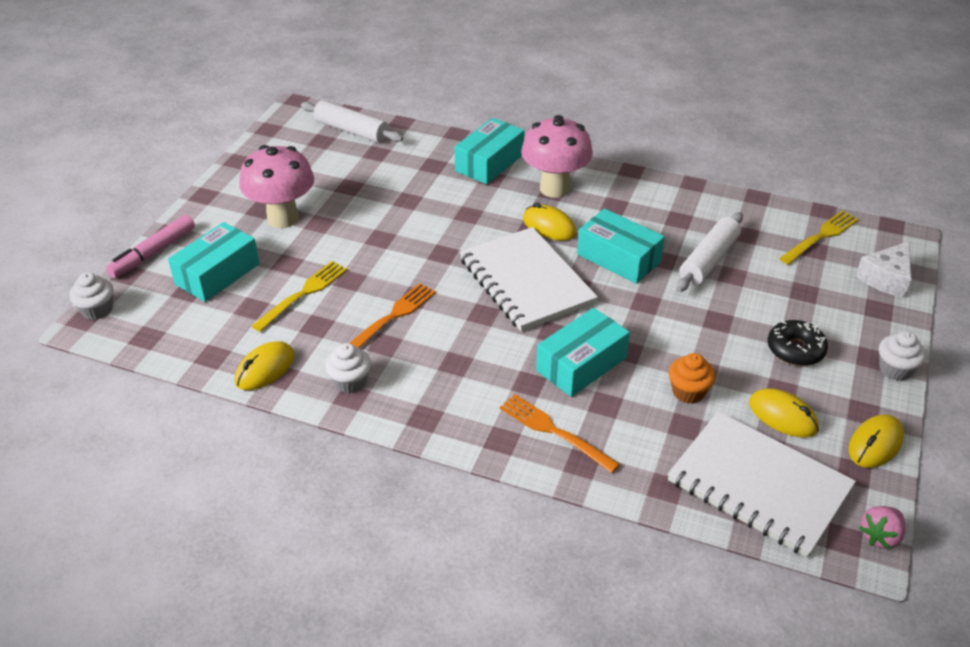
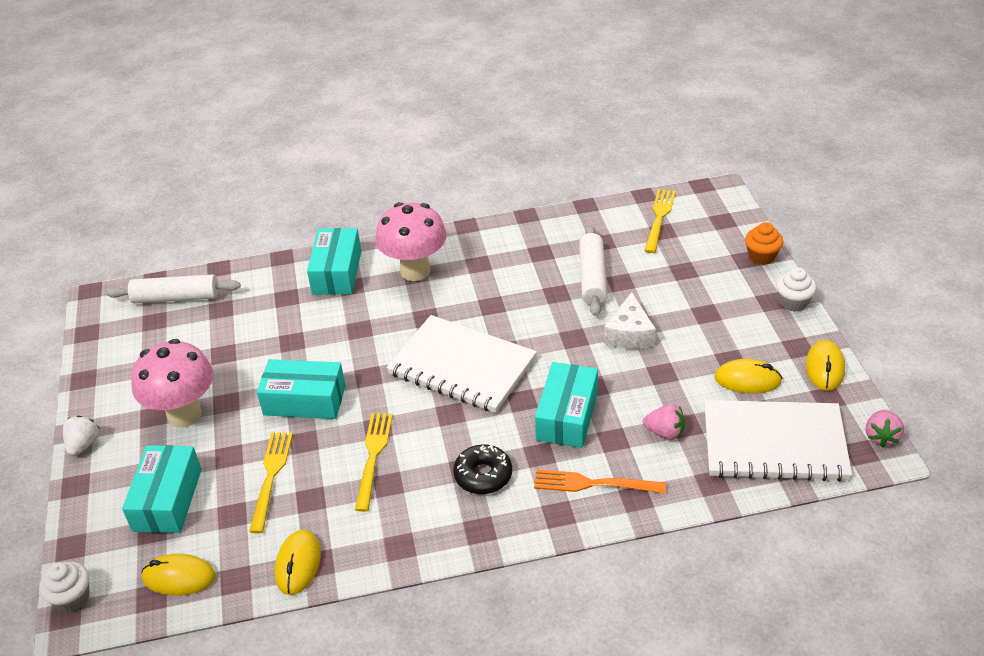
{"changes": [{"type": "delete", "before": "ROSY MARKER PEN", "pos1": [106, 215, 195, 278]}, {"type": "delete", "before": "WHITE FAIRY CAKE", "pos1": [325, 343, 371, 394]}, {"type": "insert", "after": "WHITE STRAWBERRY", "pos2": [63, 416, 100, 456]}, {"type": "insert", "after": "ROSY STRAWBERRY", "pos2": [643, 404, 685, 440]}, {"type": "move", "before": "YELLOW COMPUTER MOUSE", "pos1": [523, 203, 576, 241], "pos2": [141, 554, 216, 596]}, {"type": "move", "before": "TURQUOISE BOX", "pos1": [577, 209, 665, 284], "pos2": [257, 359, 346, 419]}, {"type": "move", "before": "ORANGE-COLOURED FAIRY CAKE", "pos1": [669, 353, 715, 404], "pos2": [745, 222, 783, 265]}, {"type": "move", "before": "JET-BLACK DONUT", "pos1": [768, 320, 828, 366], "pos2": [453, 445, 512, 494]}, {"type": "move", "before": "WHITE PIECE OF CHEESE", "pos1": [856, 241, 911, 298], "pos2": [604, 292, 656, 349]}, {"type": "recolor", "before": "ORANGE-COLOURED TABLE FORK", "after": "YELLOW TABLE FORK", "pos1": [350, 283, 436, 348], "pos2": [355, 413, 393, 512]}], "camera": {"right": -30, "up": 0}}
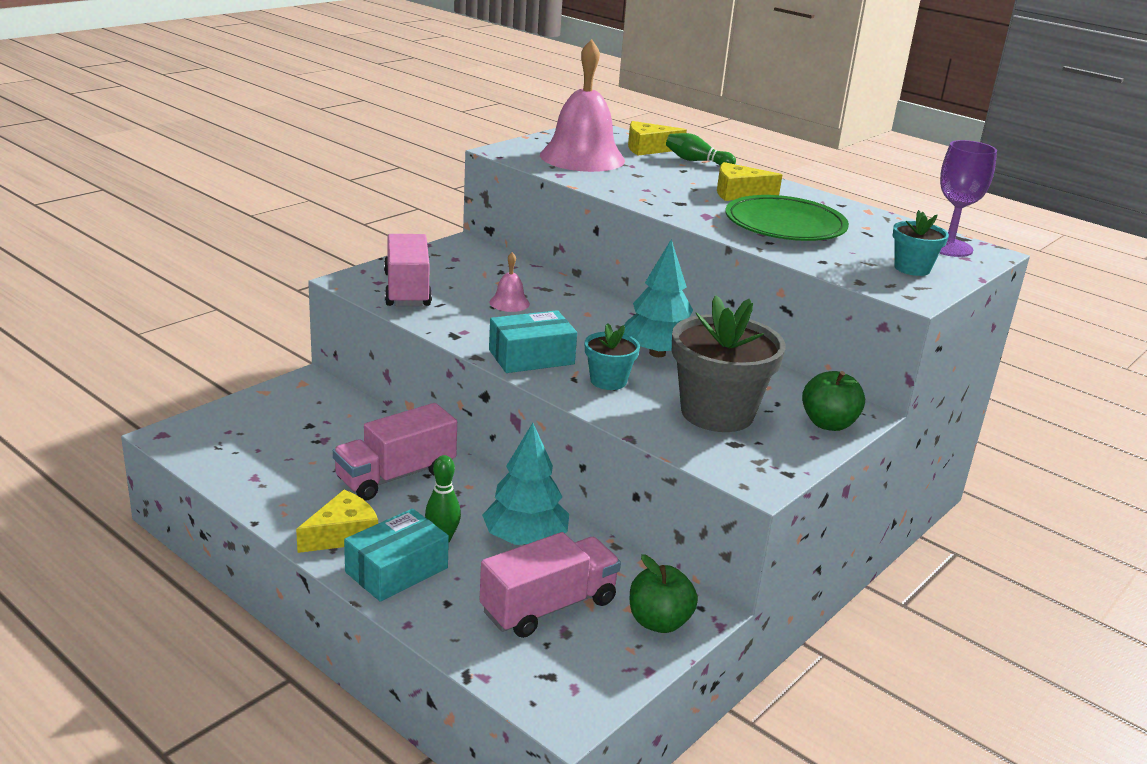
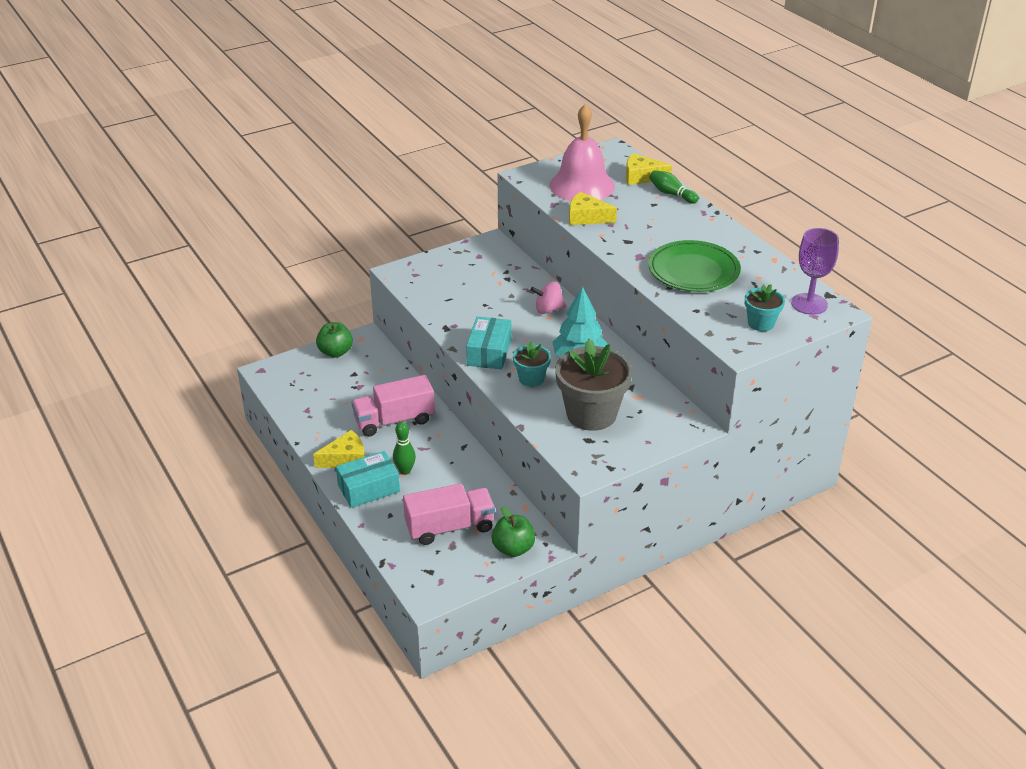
{"changes": [{"type": "delete", "before": "ROSY LORRY", "pos1": [384, 234, 432, 306]}, {"type": "delete", "before": "TURQUOISE FIR TREE", "pos1": [482, 423, 569, 545]}, {"type": "delete", "before": "ROSY SCHOOL BELL", "pos1": [489, 252, 530, 312]}, {"type": "insert", "after": "ROSY WHIRLIGIG", "pos2": [531, 281, 566, 314]}, {"type": "move", "before": "YELLOW PIECE OF CHEESE", "pos1": [717, 162, 782, 201], "pos2": [569, 192, 617, 225]}, {"type": "move", "before": "EMERALD APPLE FRUIT", "pos1": [802, 371, 865, 431], "pos2": [316, 322, 353, 358]}, {"type": "rotate", "before": "TURQUOISE BOX", "pos1": [489, 310, 577, 373], "pos2": [466, 316, 511, 370], "turn": -75}], "camera": {"right": 20, "up": 10}}
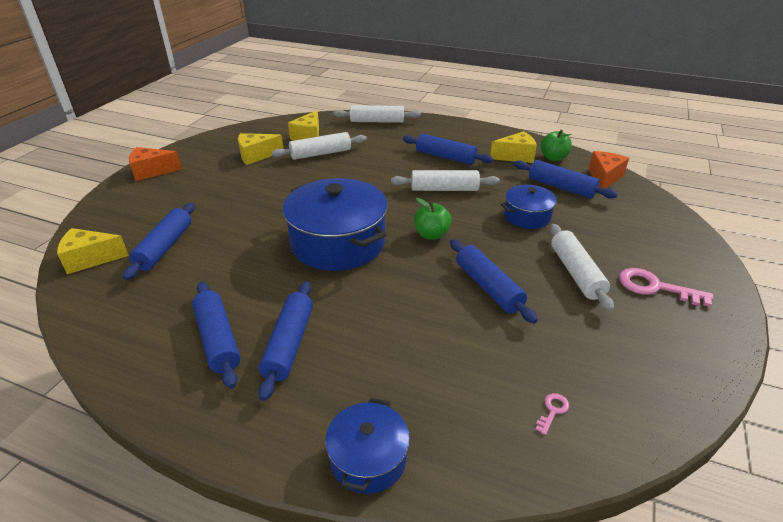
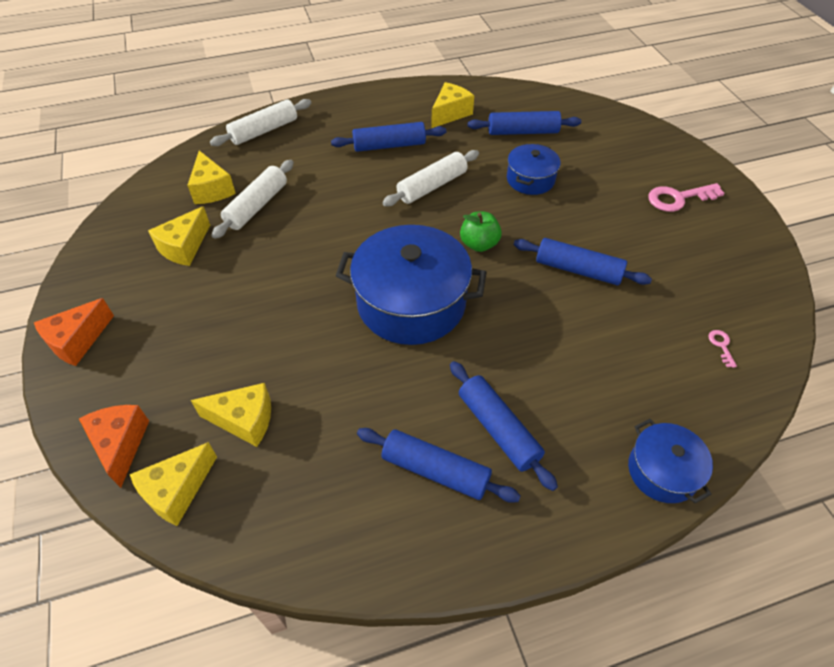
{"changes": [{"type": "delete", "before": "EMERALD APPLE FRUIT", "pos1": [540, 130, 572, 161]}, {"type": "delete", "before": "WHITE PASTRY ROLLER", "pos1": [550, 224, 614, 312]}, {"type": "move", "before": "ORANGE-COLOURED PIECE OF CHEESE", "pos1": [589, 151, 629, 188], "pos2": [79, 405, 149, 488]}, {"type": "replace", "before": "COBALT PASTRY ROLLER", "after": "YELLOW PIECE OF CHEESE", "pos1": [123, 203, 195, 280], "pos2": [191, 383, 271, 447]}], "camera": {"right": -40, "up": 15}}
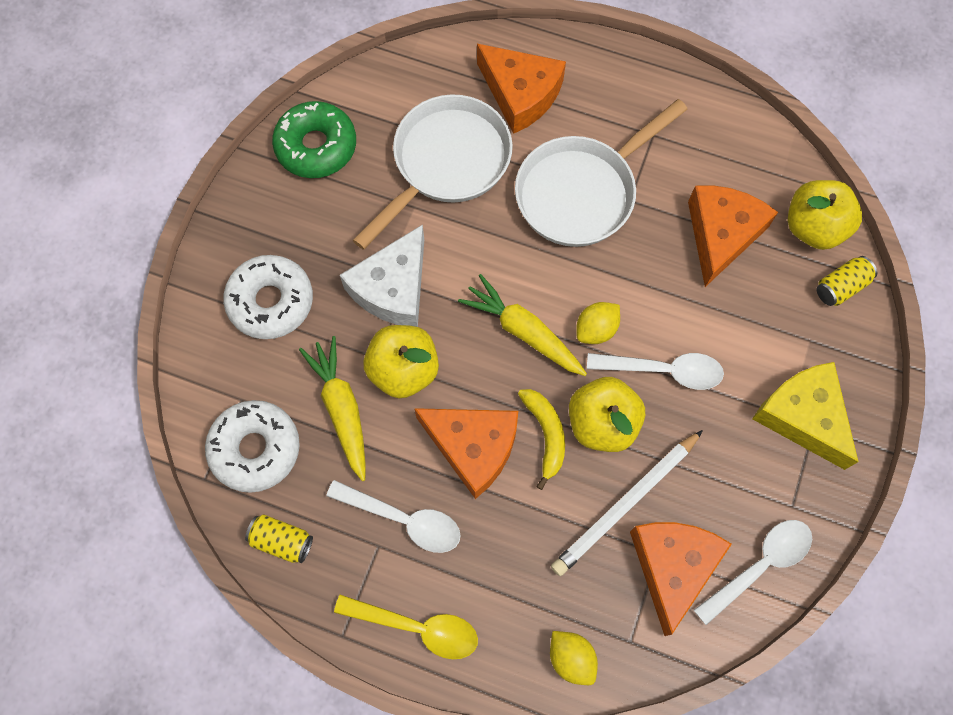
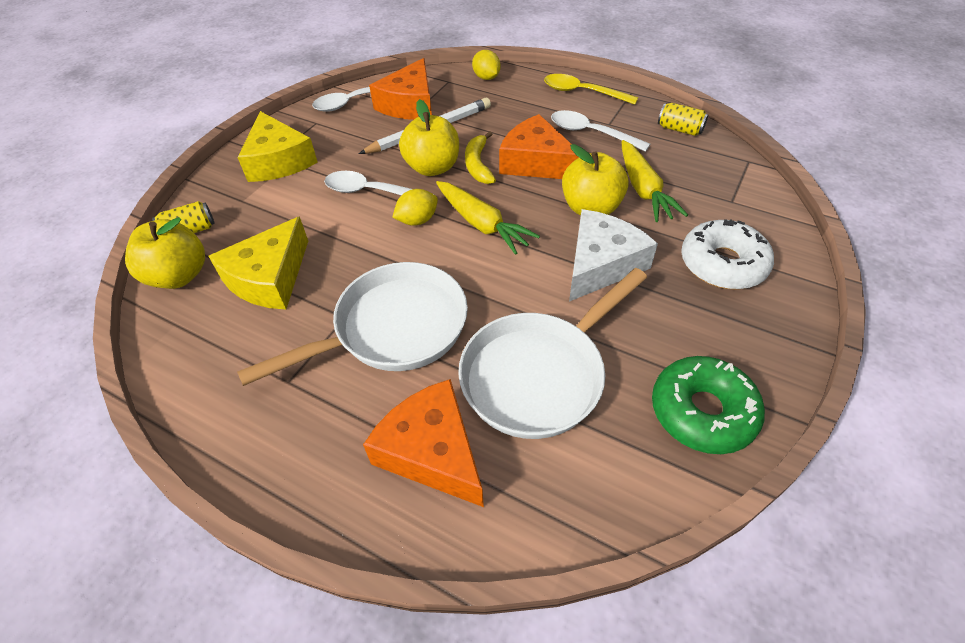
{"changes": [{"type": "delete", "before": "WHITE DONUT", "pos1": [205, 400, 300, 493]}, {"type": "recolor", "before": "ORANGE-COLOURED PIECE OF CHEESE", "after": "YELLOW PIECE OF CHEESE", "pos1": [688, 185, 778, 287], "pos2": [208, 216, 308, 309]}], "camera": {"right": -170, "up": -20}}
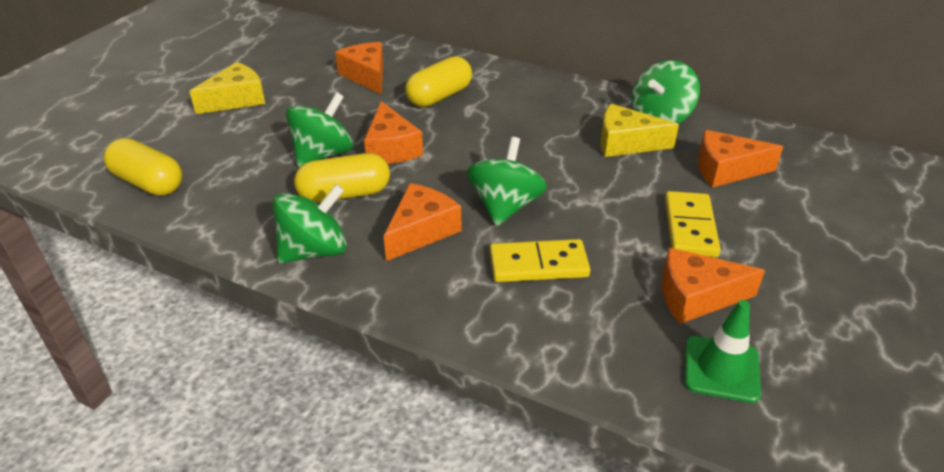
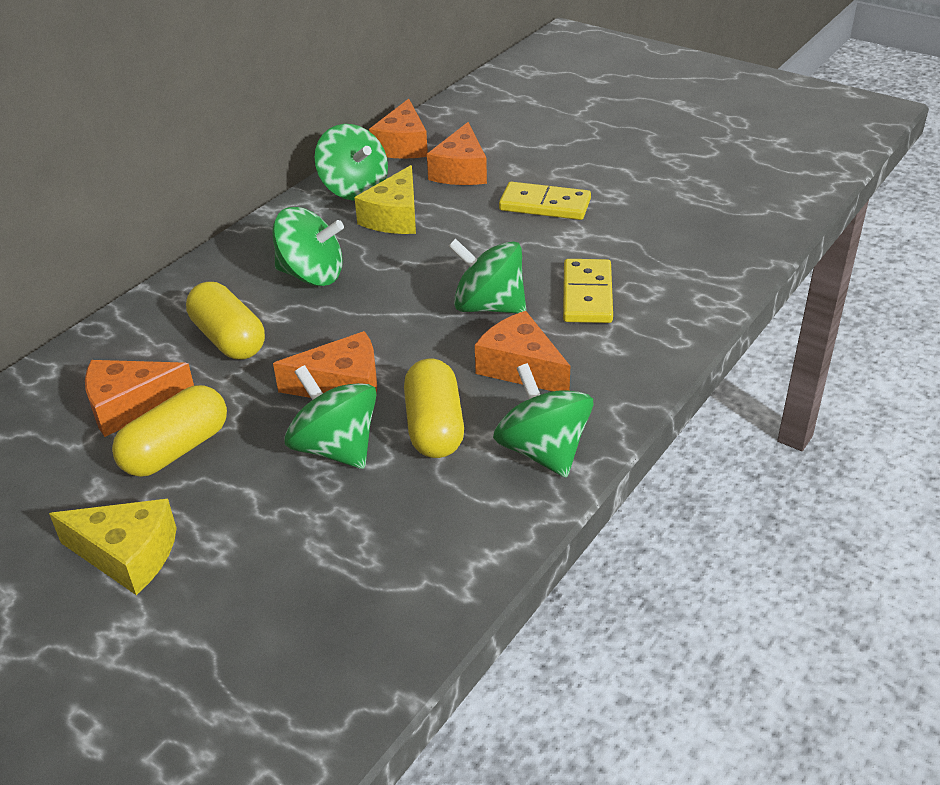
{"changes": [{"type": "delete", "before": "EMERALD SAFETY CONE", "pos1": [685, 300, 761, 403]}, {"type": "insert", "after": "EMERALD WHIRLIGIG", "pos2": [272, 207, 344, 286]}, {"type": "move", "before": "YELLOW PILL SHAPE", "pos1": [104, 138, 183, 196], "pos2": [112, 385, 227, 477]}, {"type": "move", "before": "ORANGE-COLOURED PIECE OF CHEESE", "pos1": [661, 248, 765, 324], "pos2": [369, 99, 428, 159]}, {"type": "rotate", "before": "YELLOW PIECE OF CHEESE", "pos1": [189, 62, 265, 114], "pos2": [49, 499, 177, 595], "turn": 135}], "camera": {"right": -80, "up": 0}}
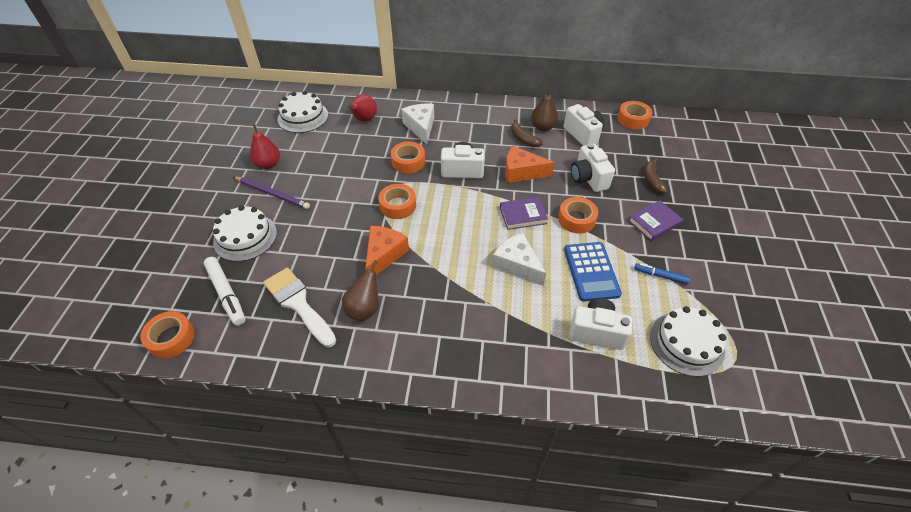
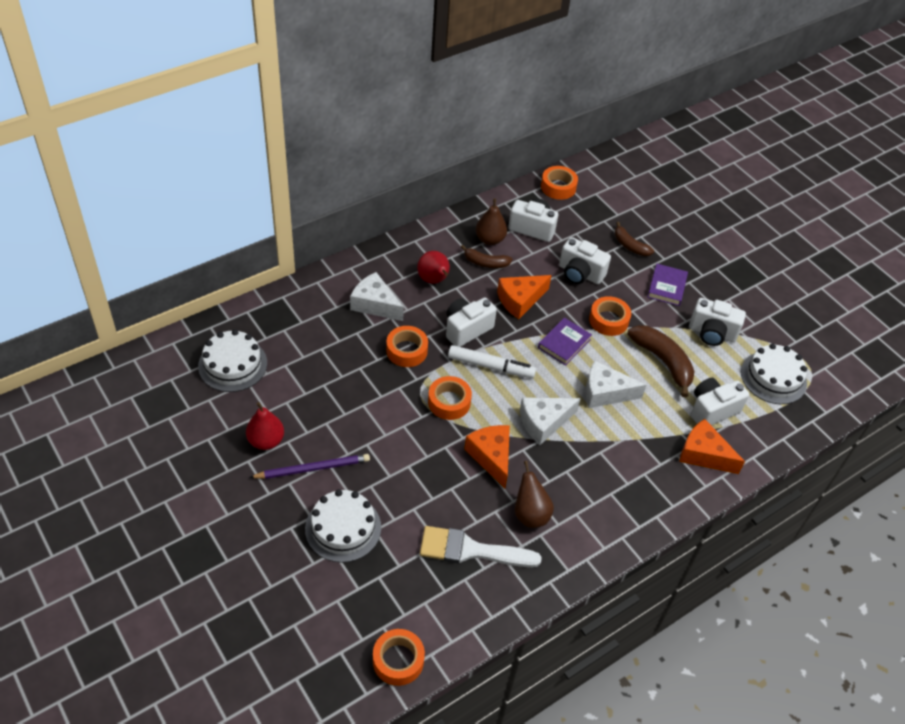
{"changes": [{"type": "insert", "after": "WHITE PIECE OF CHEESE", "pos2": [520, 397, 581, 445]}, {"type": "insert", "after": "ORANGE-COLOURED PIECE OF CHEESE", "pos2": [679, 419, 745, 474]}, {"type": "move", "before": "WHITE MARKER PEN", "pos1": [204, 257, 245, 326], "pos2": [448, 345, 536, 378]}, {"type": "move", "before": "RED PEAR", "pos1": [348, 94, 377, 122], "pos2": [417, 251, 450, 284]}, {"type": "replace", "before": "COBALT CALCULATOR", "after": "BROWN TOY BANANA", "pos1": [564, 242, 622, 302], "pos2": [627, 325, 695, 398]}, {"type": "replace", "before": "COBALT MARKER PEN", "after": "WHITE COMPACT CAMERA", "pos1": [634, 263, 690, 284], "pos2": [689, 298, 746, 346]}], "camera": {"right": -45, "up": 0}}
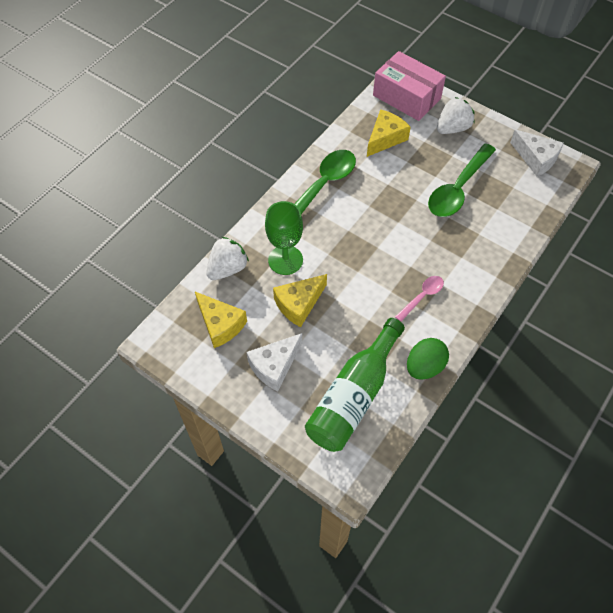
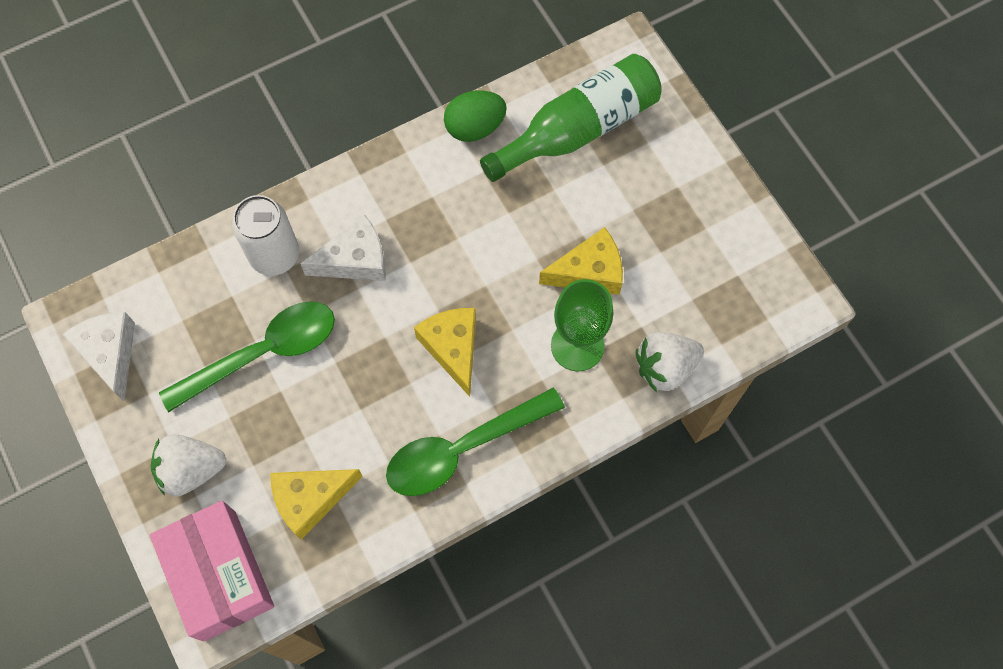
{"changes": [{"type": "delete", "before": "ROSY TABLESPOON", "pos1": [395, 276, 444, 322]}, {"type": "insert", "after": "WHITE CAN", "pos2": [232, 195, 299, 276]}, {"type": "move", "before": "YELLOW PIECE OF CHEESE", "pos1": [195, 292, 247, 348], "pos2": [414, 308, 476, 397]}, {"type": "move", "before": "WHITE PIECE OF CHEESE", "pos1": [247, 333, 302, 391], "pos2": [300, 215, 386, 281]}], "camera": {"right": -155, "up": 10}}
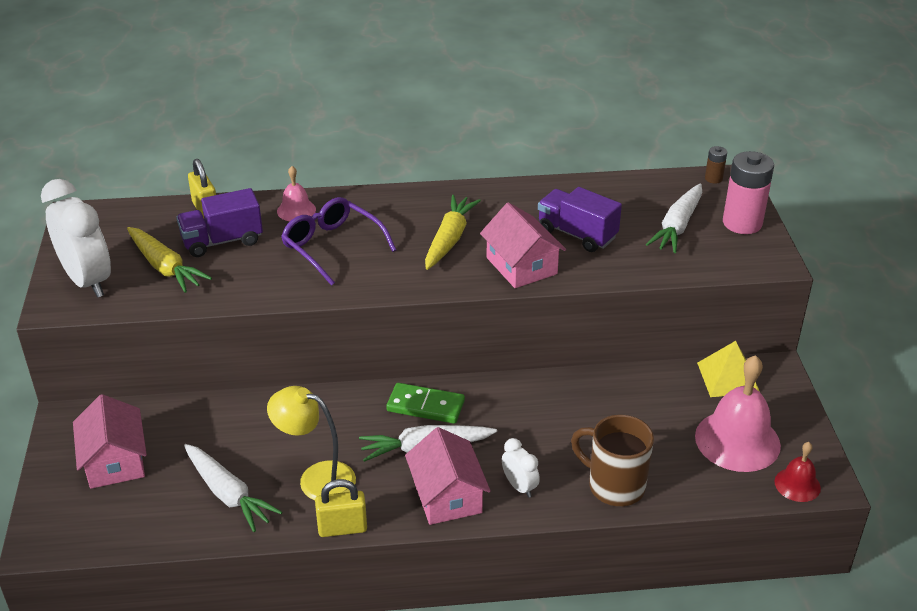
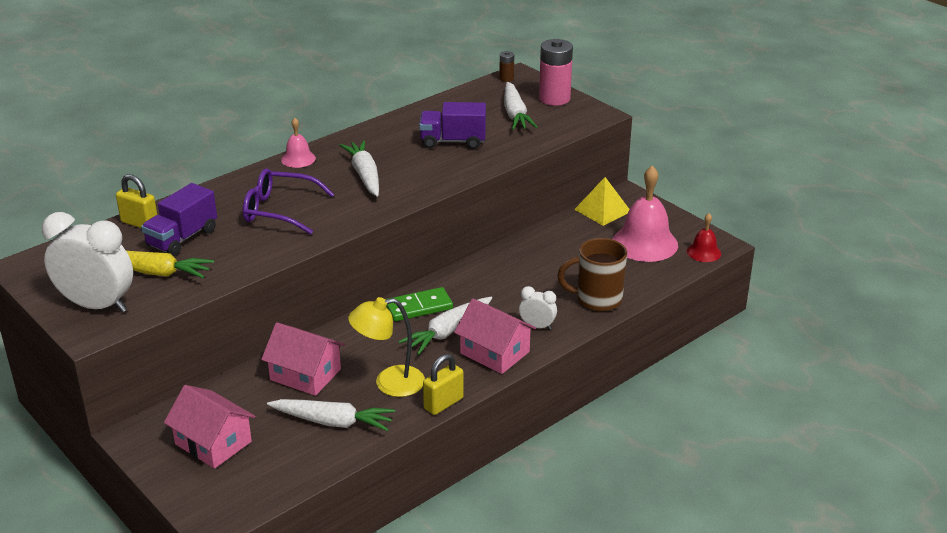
{"changes": [{"type": "move", "before": "ROSY SCHOOL BELL", "pos1": [277, 166, 316, 221], "pos2": [281, 118, 316, 168]}, {"type": "move", "before": "ROSY COTTAGE", "pos1": [480, 202, 566, 288], "pos2": [261, 323, 345, 396]}, {"type": "recolor", "before": "YELLOW ROOT VEGETABLE", "after": "WHITE ROOT VEGETABLE", "pos1": [425, 195, 481, 270], "pos2": [339, 140, 379, 197]}], "camera": {"right": -35, "up": -5}}
